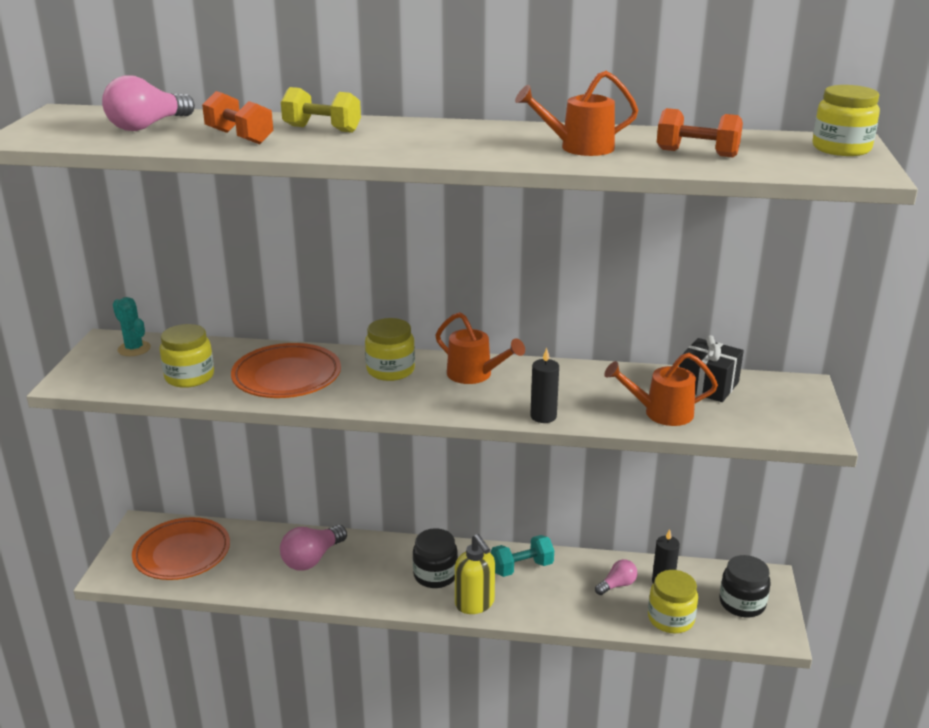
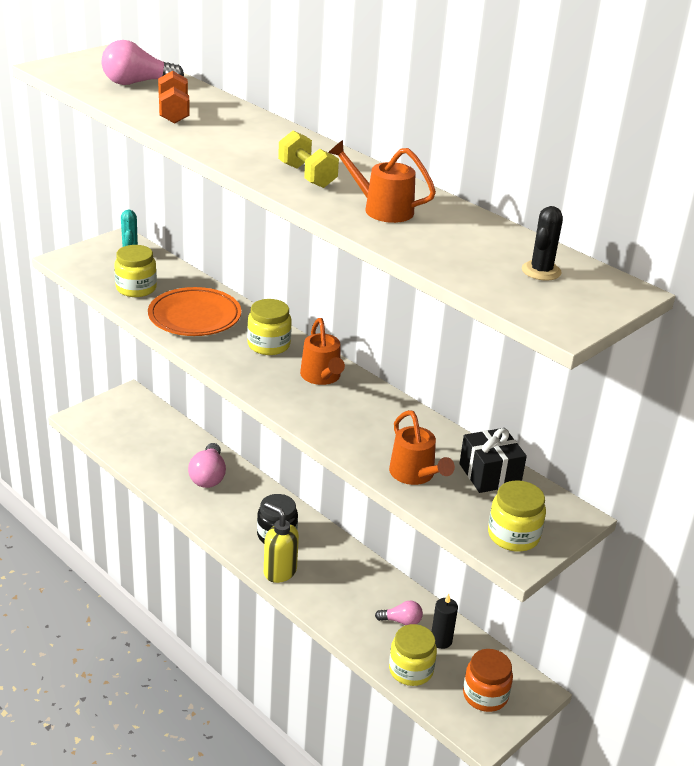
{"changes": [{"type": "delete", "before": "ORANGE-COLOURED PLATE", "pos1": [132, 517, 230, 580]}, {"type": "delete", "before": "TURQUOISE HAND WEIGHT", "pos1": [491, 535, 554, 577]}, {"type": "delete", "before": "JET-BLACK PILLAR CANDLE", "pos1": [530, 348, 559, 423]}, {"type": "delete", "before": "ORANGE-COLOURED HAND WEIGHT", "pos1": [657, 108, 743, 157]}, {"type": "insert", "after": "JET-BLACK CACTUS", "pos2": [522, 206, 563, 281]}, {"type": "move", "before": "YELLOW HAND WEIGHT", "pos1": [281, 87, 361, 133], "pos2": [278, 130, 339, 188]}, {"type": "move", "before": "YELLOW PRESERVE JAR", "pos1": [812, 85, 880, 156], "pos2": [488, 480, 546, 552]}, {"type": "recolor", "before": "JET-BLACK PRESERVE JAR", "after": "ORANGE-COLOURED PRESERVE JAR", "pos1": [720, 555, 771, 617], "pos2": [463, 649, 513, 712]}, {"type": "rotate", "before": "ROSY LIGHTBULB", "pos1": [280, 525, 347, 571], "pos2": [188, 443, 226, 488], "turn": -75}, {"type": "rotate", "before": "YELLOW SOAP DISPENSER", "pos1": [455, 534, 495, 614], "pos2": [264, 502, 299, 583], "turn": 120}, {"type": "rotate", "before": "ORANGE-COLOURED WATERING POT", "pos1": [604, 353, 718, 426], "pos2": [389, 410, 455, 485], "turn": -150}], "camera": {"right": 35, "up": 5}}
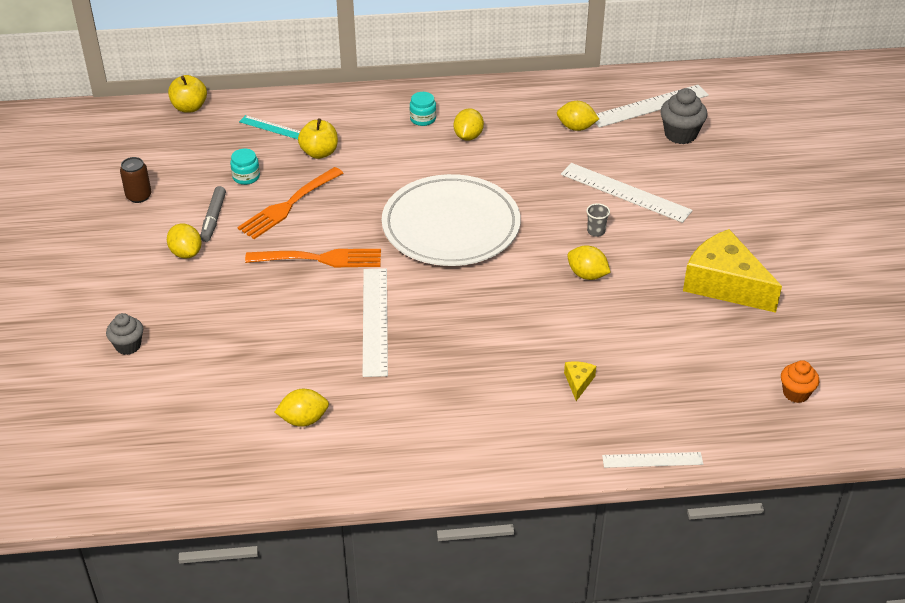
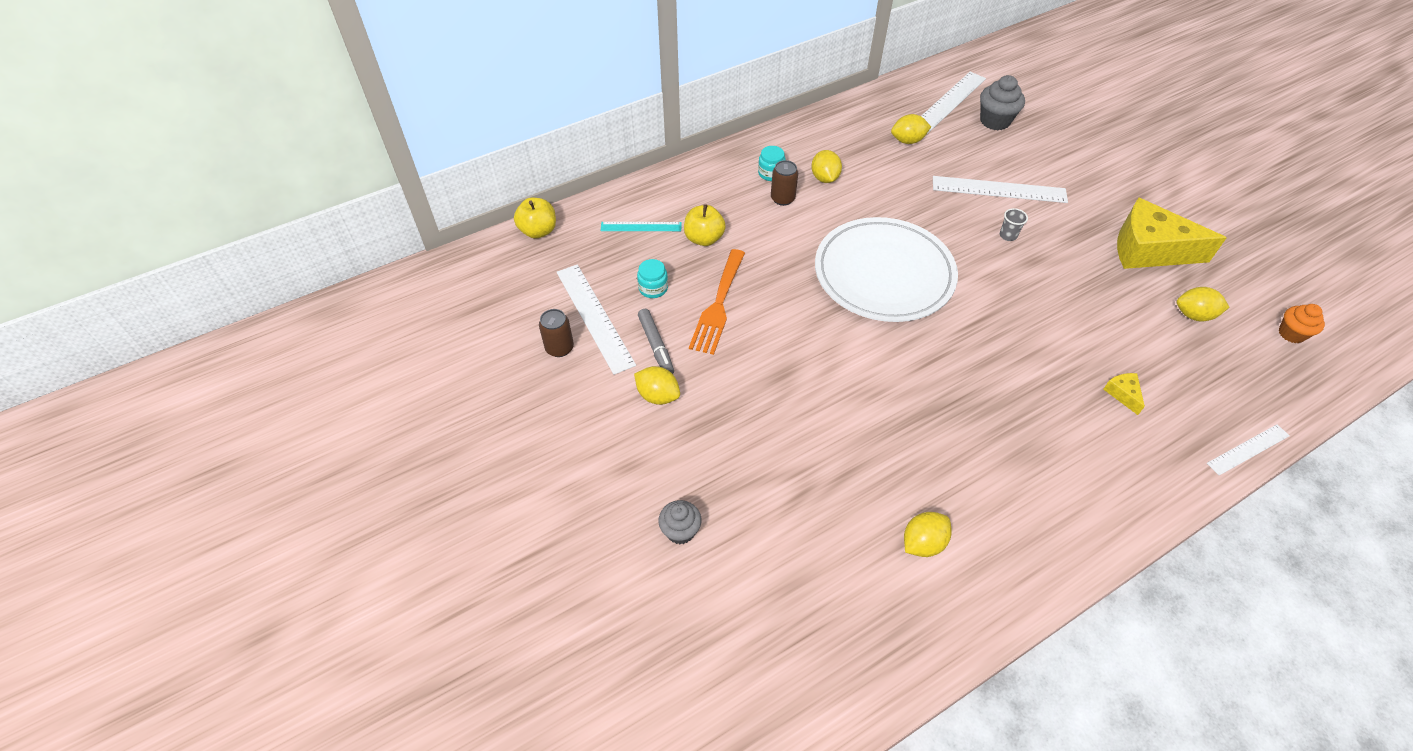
{"changes": [{"type": "delete", "before": "ORANGE-COLOURED TABLE FORK", "pos1": [245, 249, 381, 267]}, {"type": "insert", "after": "BROWN CAN", "pos2": [771, 160, 798, 206]}, {"type": "move", "before": "WHITE MEASURING STICK", "pos1": [363, 268, 388, 377], "pos2": [557, 264, 636, 375]}, {"type": "move", "before": "YELLOW LEMON", "pos1": [567, 245, 611, 280], "pos2": [1177, 287, 1229, 322]}], "camera": {"right": -25, "up": 10}}
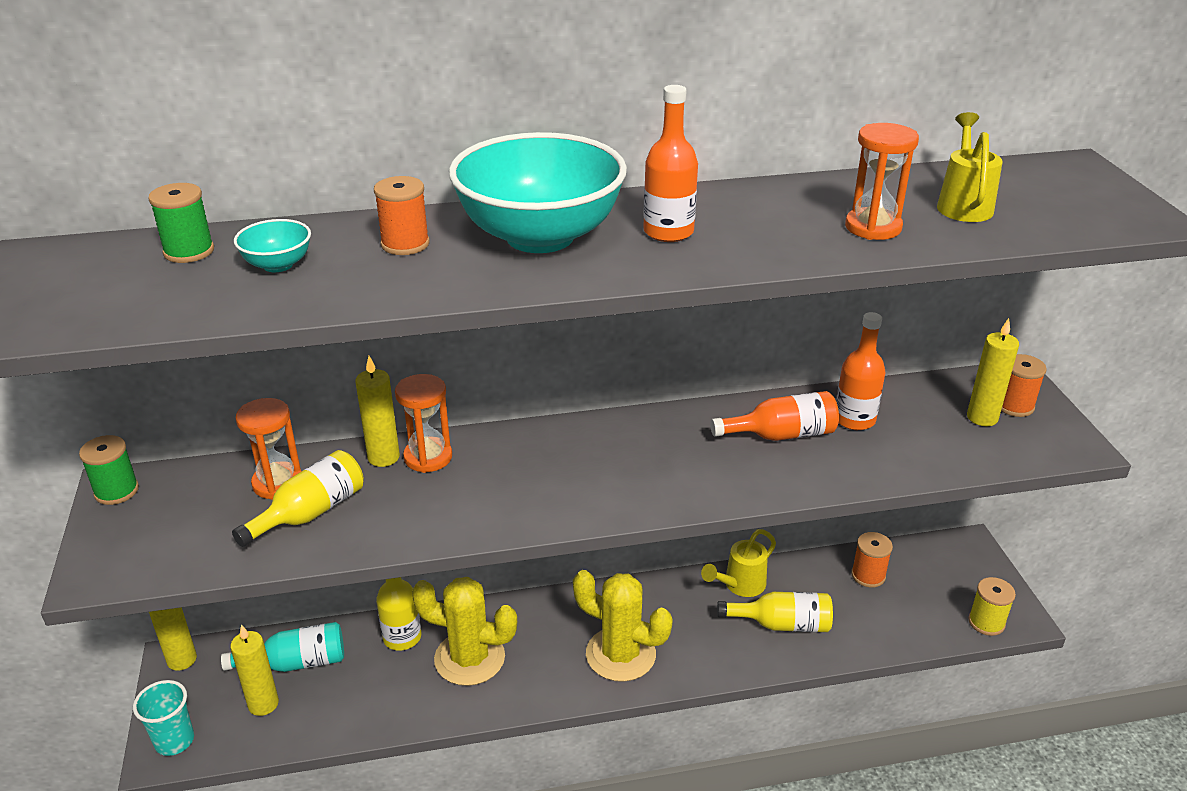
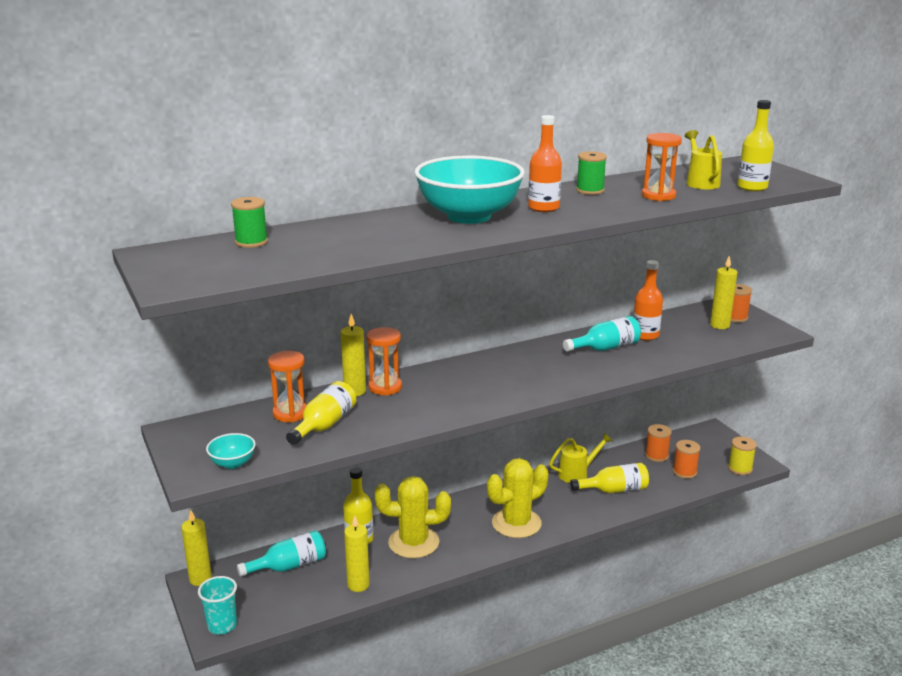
{"changes": [{"type": "insert", "after": "YELLOW FLASK", "pos2": [737, 100, 774, 191]}, {"type": "move", "before": "EMERALD REEL OF THREAD", "pos1": [79, 435, 139, 505], "pos2": [576, 151, 607, 195]}, {"type": "move", "before": "YELLOW PILLAR CANDLE", "pos1": [230, 624, 279, 716], "pos2": [344, 516, 370, 592]}, {"type": "move", "before": "TURQUOISE BOWL", "pos1": [234, 219, 311, 272], "pos2": [206, 433, 255, 469]}, {"type": "move", "before": "ORANGE-COLOURED REEL OF THREAD", "pos1": [374, 176, 430, 255], "pos2": [673, 440, 700, 479]}, {"type": "recolor", "before": "ORANGE-COLOURED FLASK", "after": "TURQUOISE FLASK", "pos1": [710, 391, 839, 441], "pos2": [563, 316, 641, 351]}, {"type": "rotate", "before": "YELLOW CACTUS", "pos1": [573, 570, 673, 682], "pos2": [487, 458, 548, 538], "turn": -45}, {"type": "rotate", "before": "YELLOW WATERING POT", "pos1": [701, 529, 776, 597], "pos2": [549, 433, 612, 483], "turn": -150}], "camera": {"right": -15, "up": -10}}
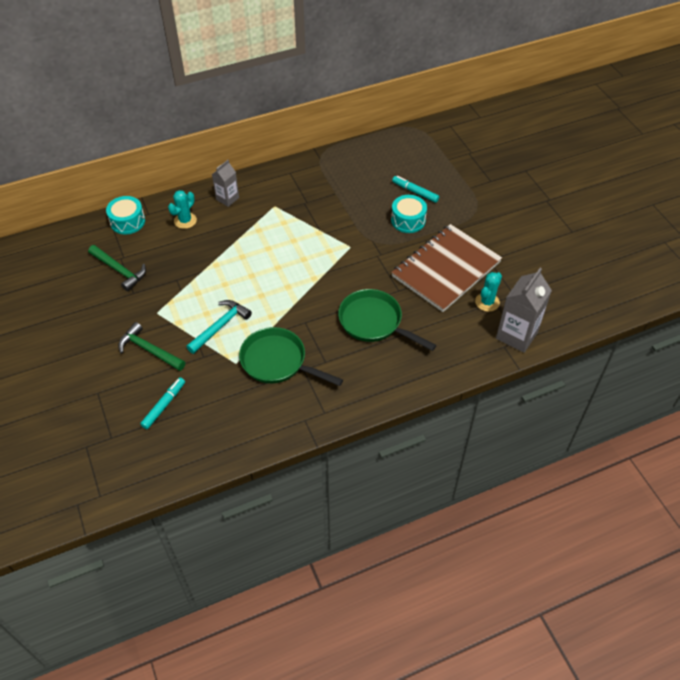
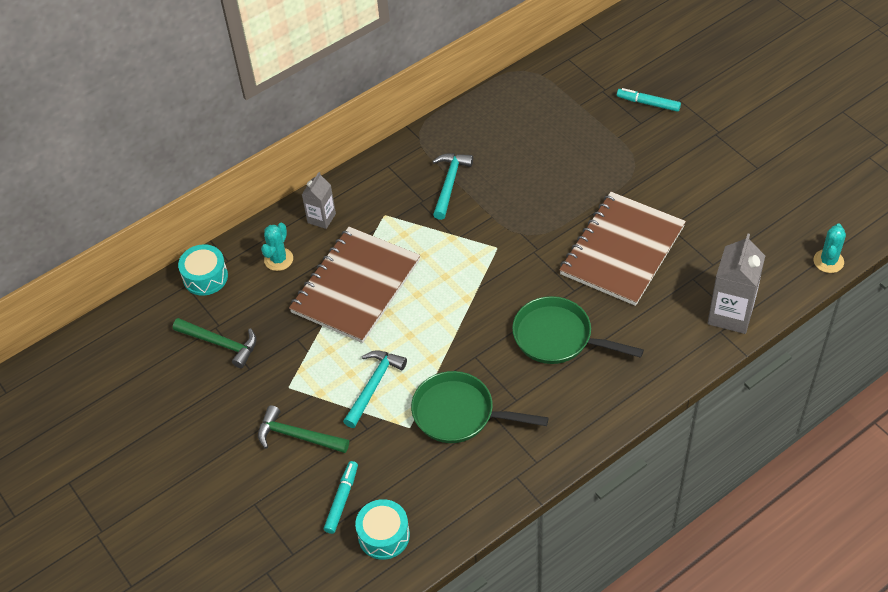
{"changes": [{"type": "insert", "after": "BROWN NOTEBOOK", "pos2": [289, 227, 420, 343]}, {"type": "insert", "after": "TURQUOISE CARPENTER'S HAMMER", "pos2": [432, 153, 473, 220]}, {"type": "move", "before": "TURQUOISE DRUM", "pos1": [391, 195, 427, 233], "pos2": [355, 499, 410, 560]}, {"type": "move", "before": "TURQUOISE MARKER PEN", "pos1": [392, 176, 439, 203], "pos2": [617, 88, 681, 112]}, {"type": "move", "before": "TURQUOISE CACTUS", "pos1": [475, 272, 502, 312], "pos2": [813, 224, 846, 273]}], "camera": {"right": -10, "up": 0}}
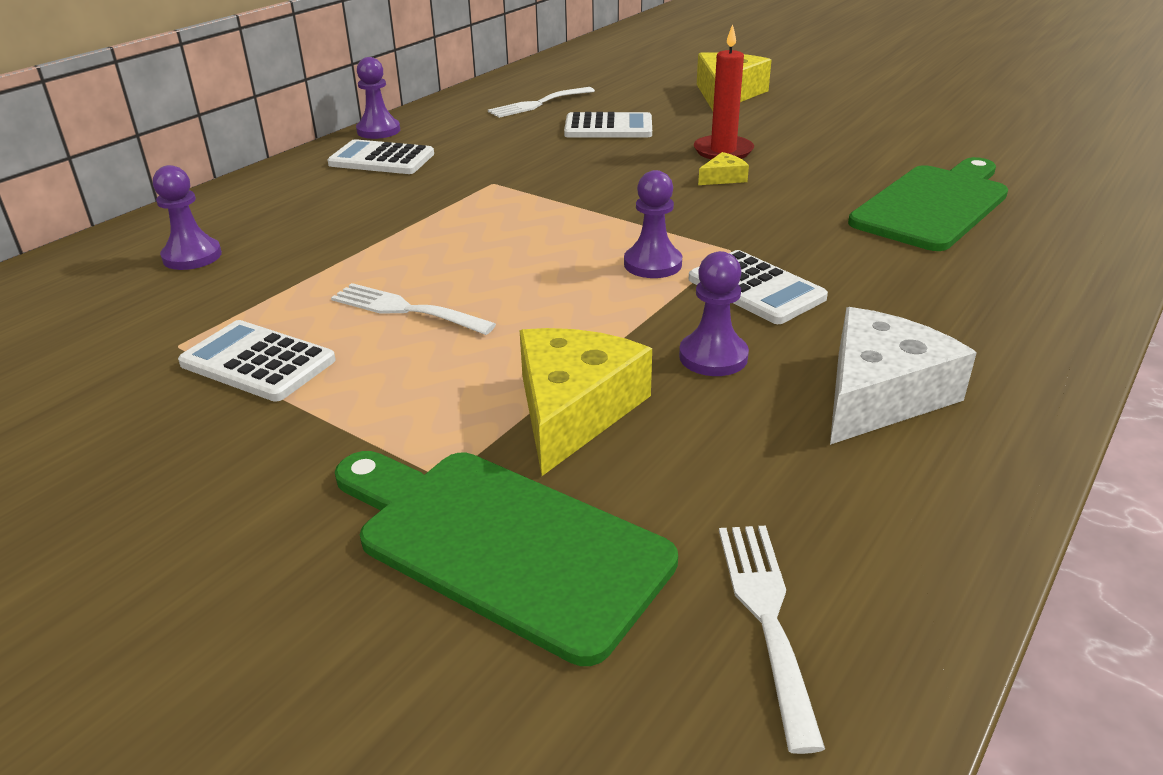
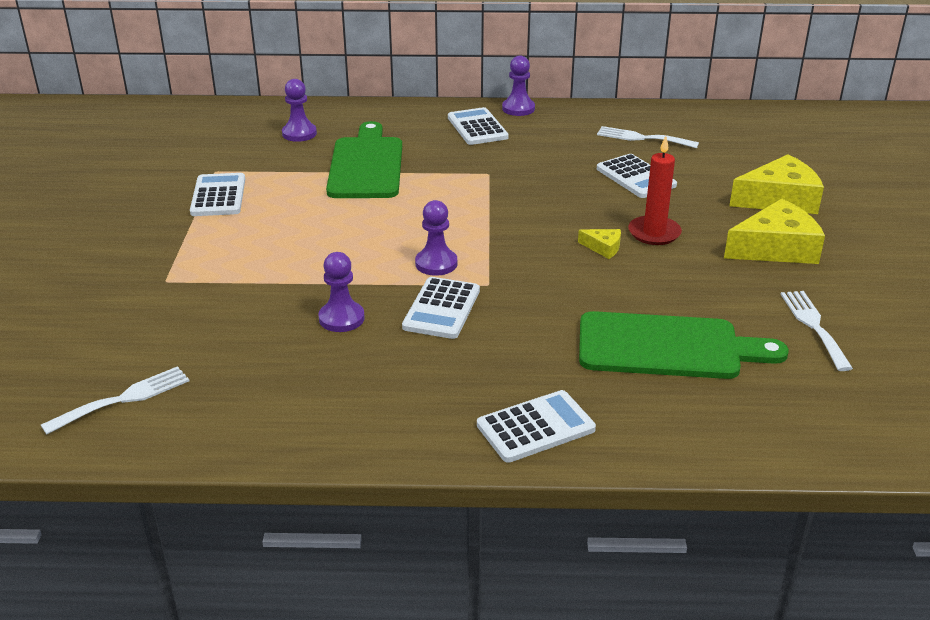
{"changes": [{"type": "delete", "before": "WHITE PIECE OF CHEESE", "pos1": [830, 307, 977, 445]}, {"type": "insert", "after": "WHITE CALCULATOR", "pos2": [477, 390, 596, 463]}, {"type": "move", "before": "WHITE TABLE FORK", "pos1": [331, 283, 496, 335], "pos2": [781, 291, 853, 371]}, {"type": "move", "before": "EMERALD BREAD BOARD", "pos1": [335, 451, 678, 666], "pos2": [326, 121, 402, 198]}, {"type": "move", "before": "YELLOW PIECE OF CHEESE", "pos1": [520, 328, 652, 476], "pos2": [724, 199, 825, 264]}], "camera": {"right": 55, "up": 0}}
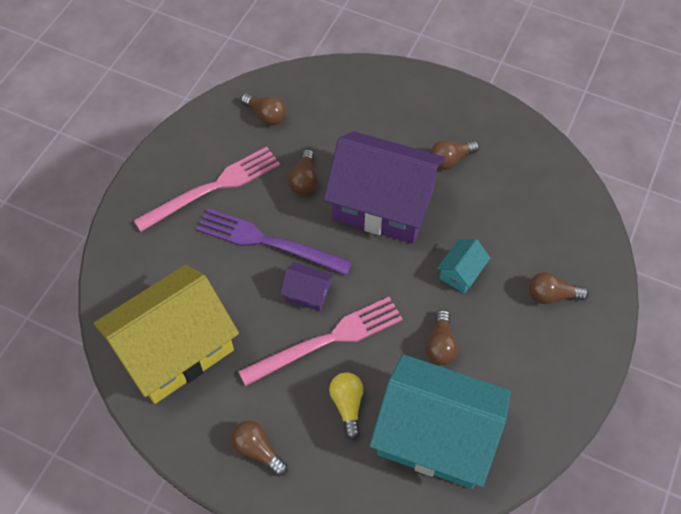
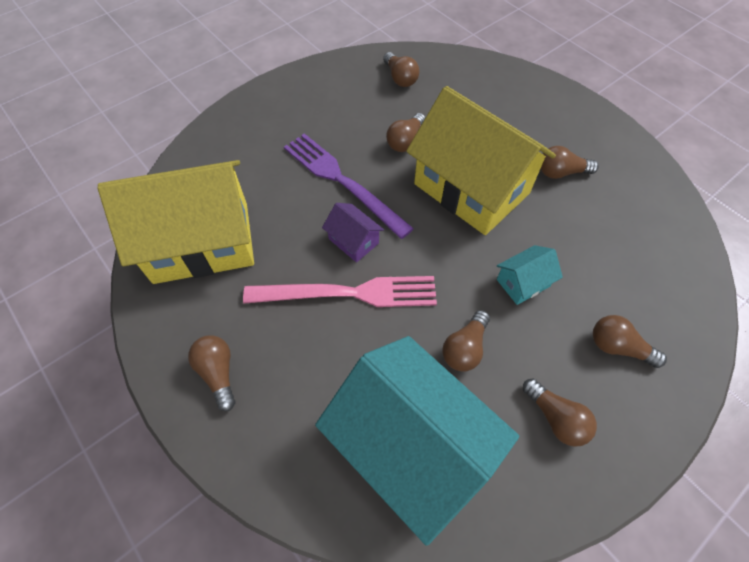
{"changes": [{"type": "delete", "before": "ROSY TABLE FORK", "pos1": [133, 147, 280, 232]}, {"type": "delete", "before": "YELLOW LIGHTBULB", "pos1": [329, 372, 364, 440]}, {"type": "insert", "after": "BROWN LIGHTBULB", "pos2": [523, 378, 597, 447]}, {"type": "recolor", "before": "VIOLET COTTAGE", "after": "YELLOW COTTAGE", "pos1": [324, 131, 445, 244], "pos2": [406, 86, 556, 235]}], "camera": {"right": 25, "up": 0}}
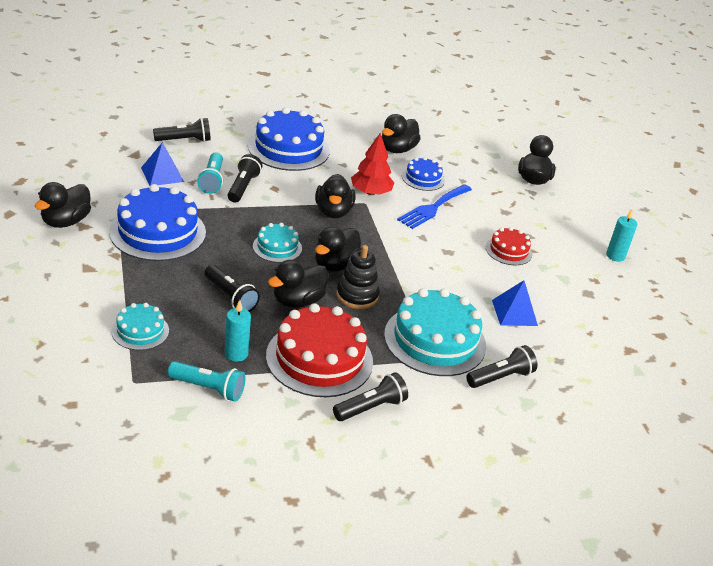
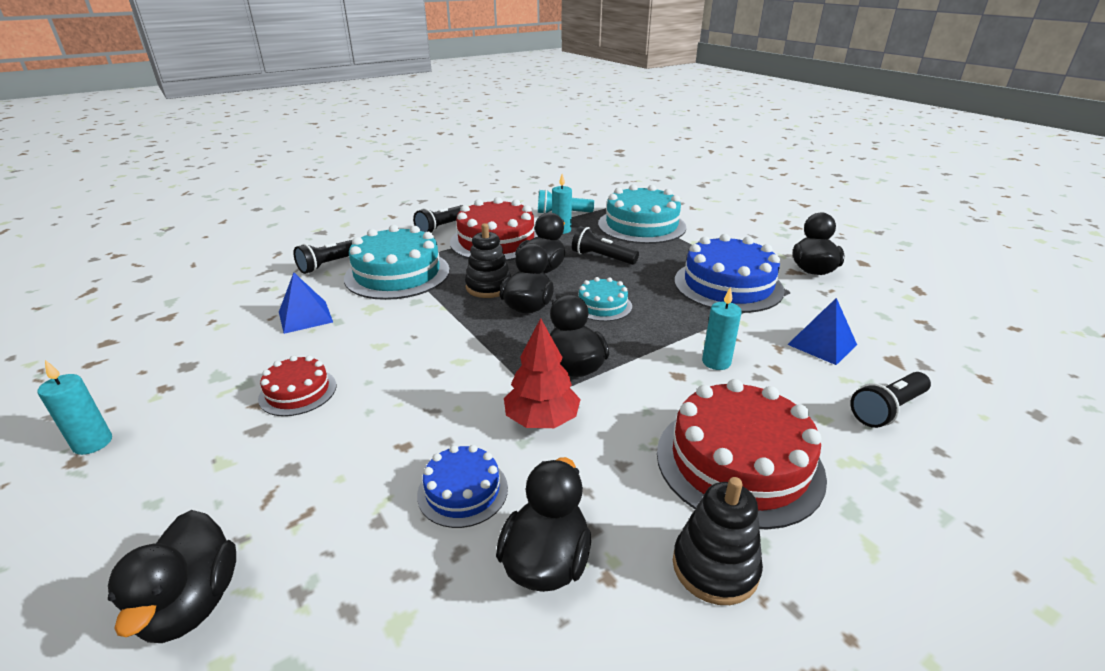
{"changes": [{"type": "delete", "before": "TURQUOISE FLASHLIGHT", "pos1": [197, 152, 223, 194]}, {"type": "delete", "before": "COBALT TABLE FORK", "pos1": [397, 184, 472, 229]}, {"type": "insert", "after": "JET-BLACK STACKING TOY", "pos2": [673, 477, 763, 605]}, {"type": "replace", "before": "JET-BLACK FLASHLIGHT", "after": "TURQUOISE PILLAR CANDLE", "pos1": [228, 154, 262, 203], "pos2": [702, 287, 742, 370]}, {"type": "recolor", "before": "COBALT LAYER CAKE", "after": "RED LAYER CAKE", "pos1": [248, 107, 330, 171], "pos2": [657, 379, 827, 529]}, {"type": "resize", "before": "TURQUOISE LAYER CAKE", "pos1": [112, 303, 169, 350], "pos2": [598, 184, 686, 244], "scale": 1.91}], "camera": {"right": 165, "up": -5}}
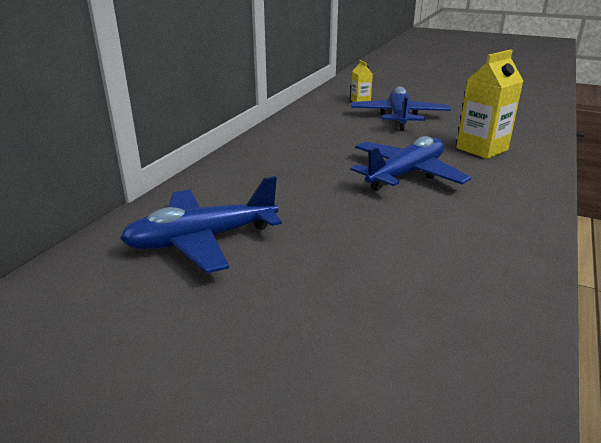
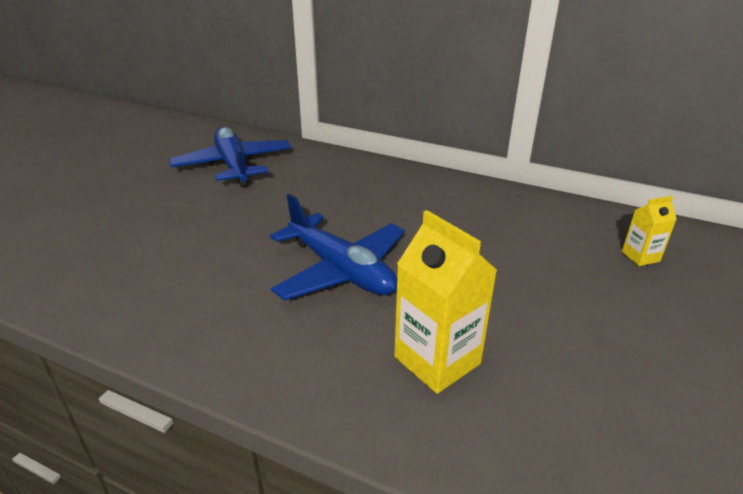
{"changes": [{"type": "delete", "before": "COBALT PLANE", "pos1": [351, 86, 451, 130]}], "camera": {"right": 90, "up": 5}}
